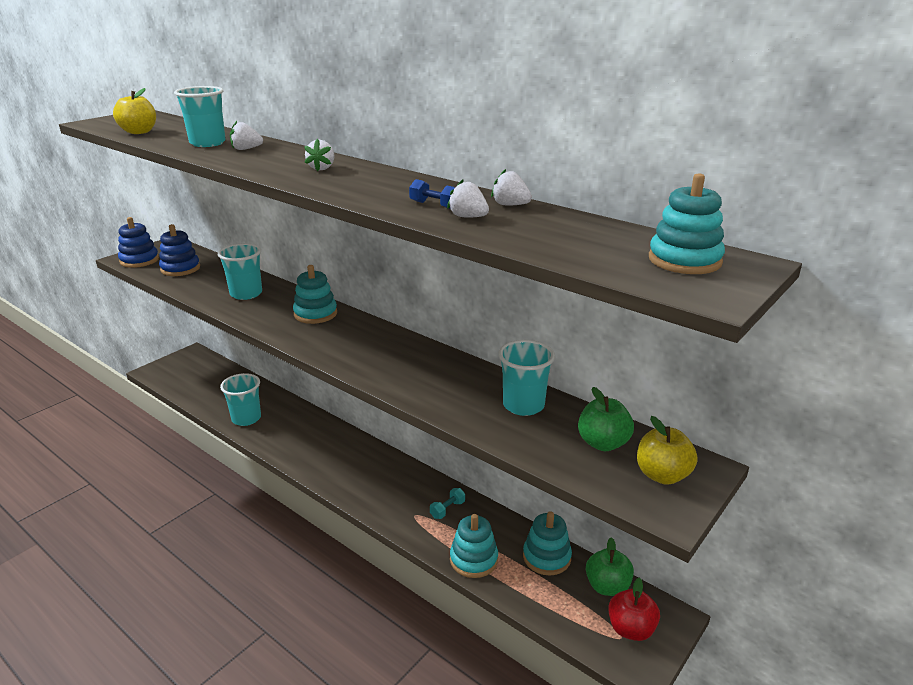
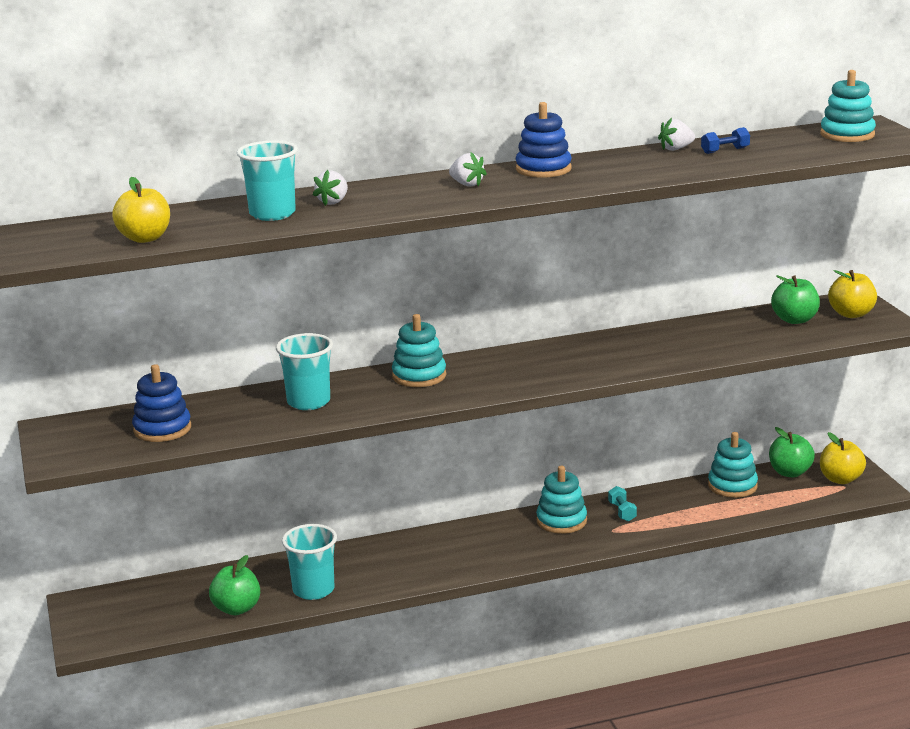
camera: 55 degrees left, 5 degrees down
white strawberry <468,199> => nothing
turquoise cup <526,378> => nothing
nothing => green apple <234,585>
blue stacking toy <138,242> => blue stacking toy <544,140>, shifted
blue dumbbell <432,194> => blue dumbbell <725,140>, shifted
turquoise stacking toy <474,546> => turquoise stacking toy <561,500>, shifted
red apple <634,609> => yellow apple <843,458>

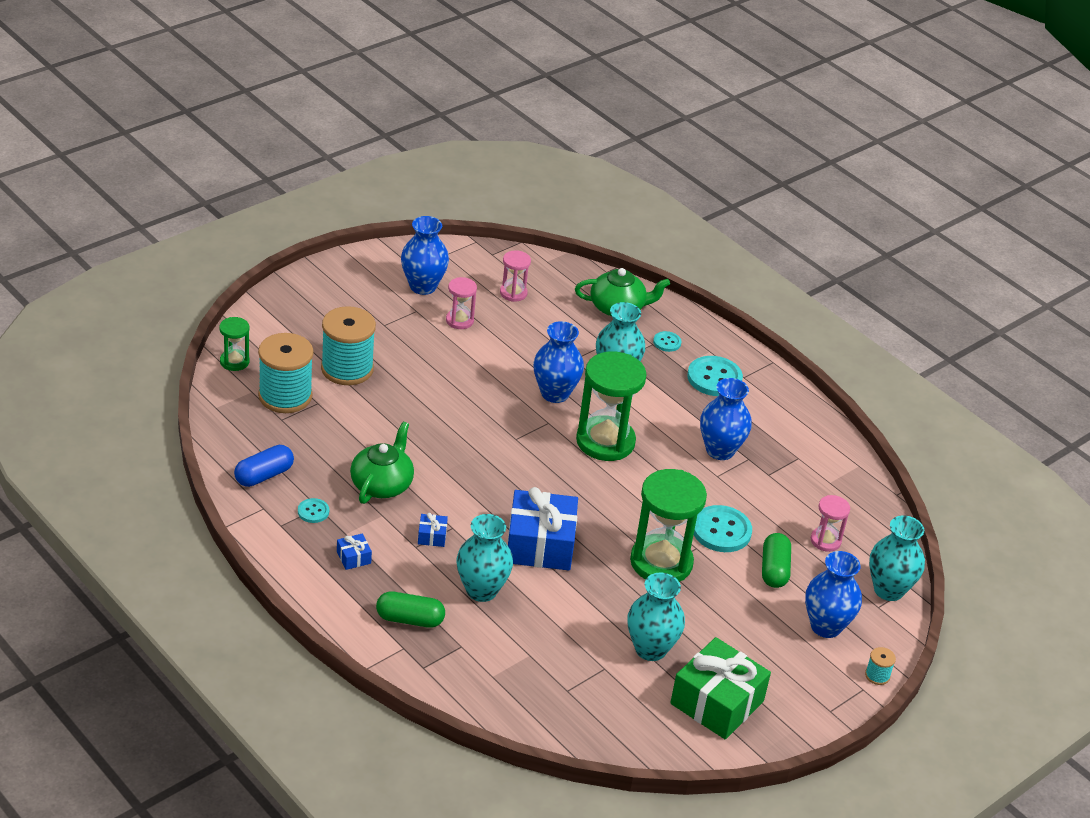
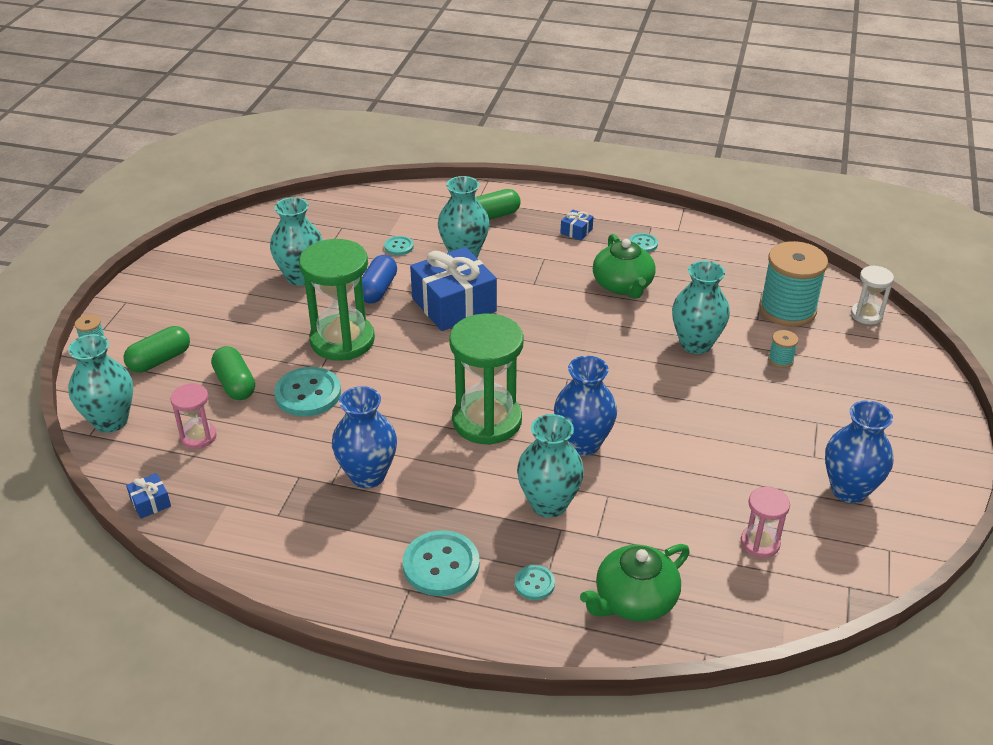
camera: 150 degrees right, 0 degrees up
pink hourglass <461,303> => nothing
green gift <720,688> => nothing
nothing => turquoise button <399,245>
nothing => turquoise vase <701,307>
blue capsule <264,466> => blue capsule <379,279>, shifted
blue gift <433,530> => blue gift <148,496>, shifted
blue vase <833,594> => green capsule <157,349>
green hourglass <234,344> => white hourglass <872,295>
turquoise spool <348,345> => turquoise spool <783,349>, x0.42

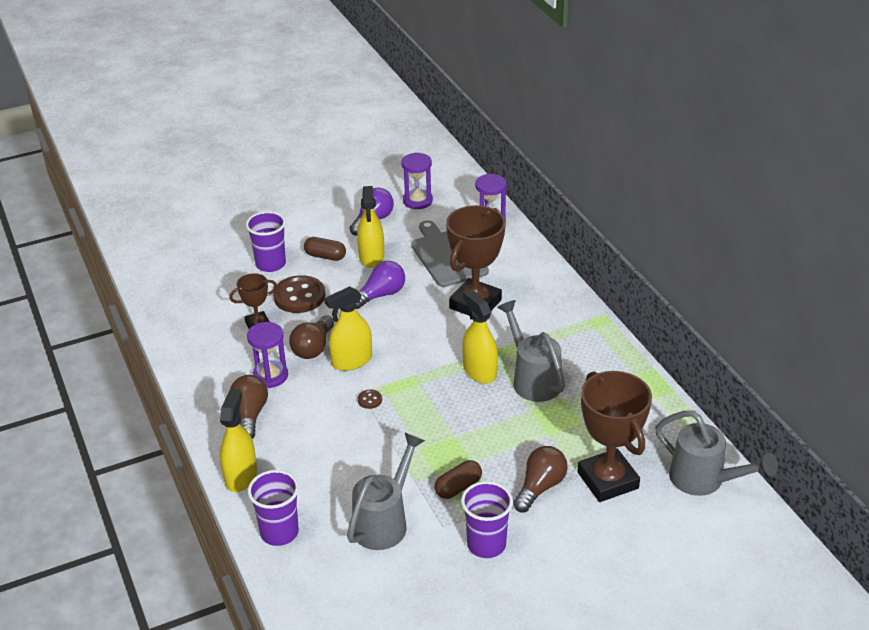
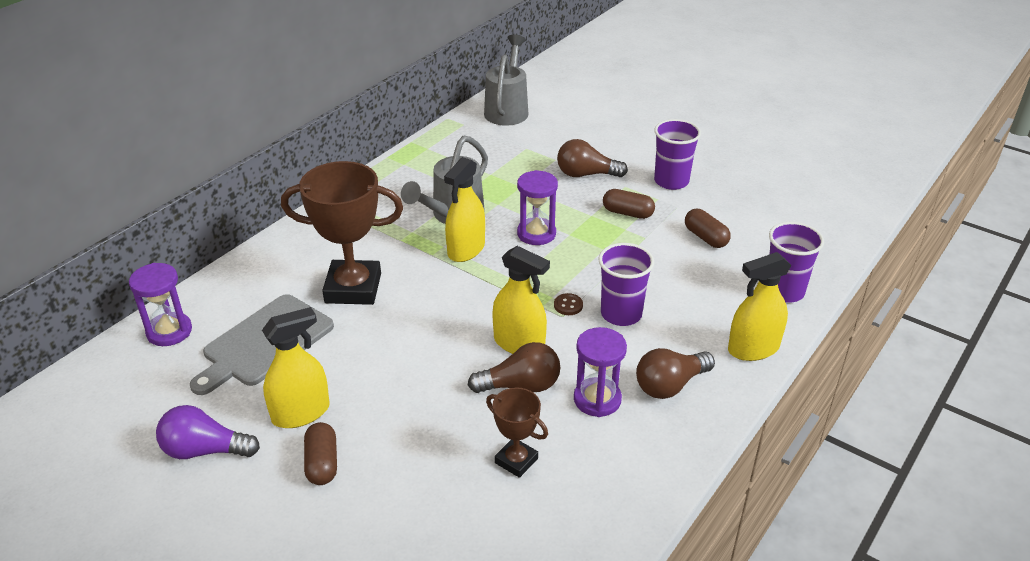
camera: 120 degrees left, 0 degrees up
brown button <299,294> => nothing
purple light bulb <380,285> => nothing
brown trophy <614,436> => nothing
purple cup <266,241> => purple cup <626,284>, shifted
purple hourglass <417,180> => purple hourglass <537,207>, shifted
grey watering can <386,491> => brown capsule <708,228>

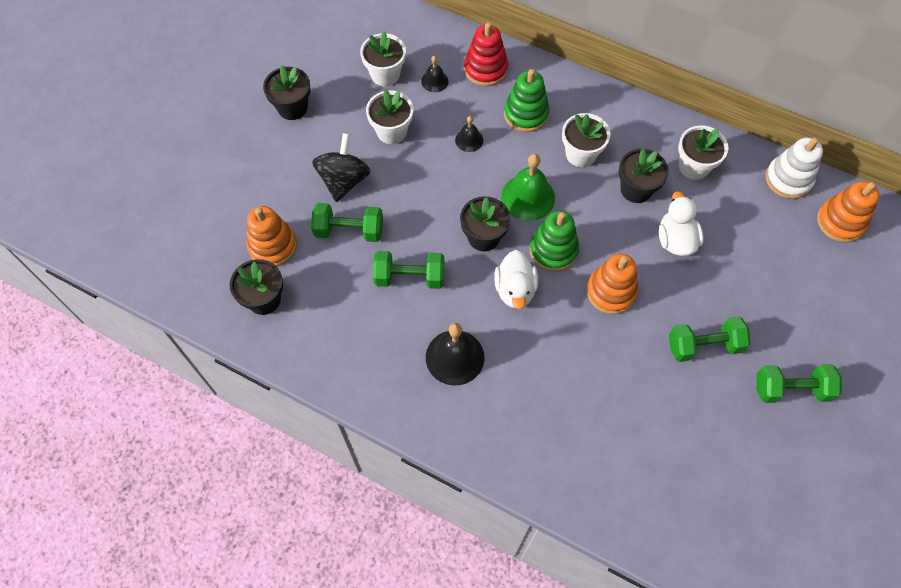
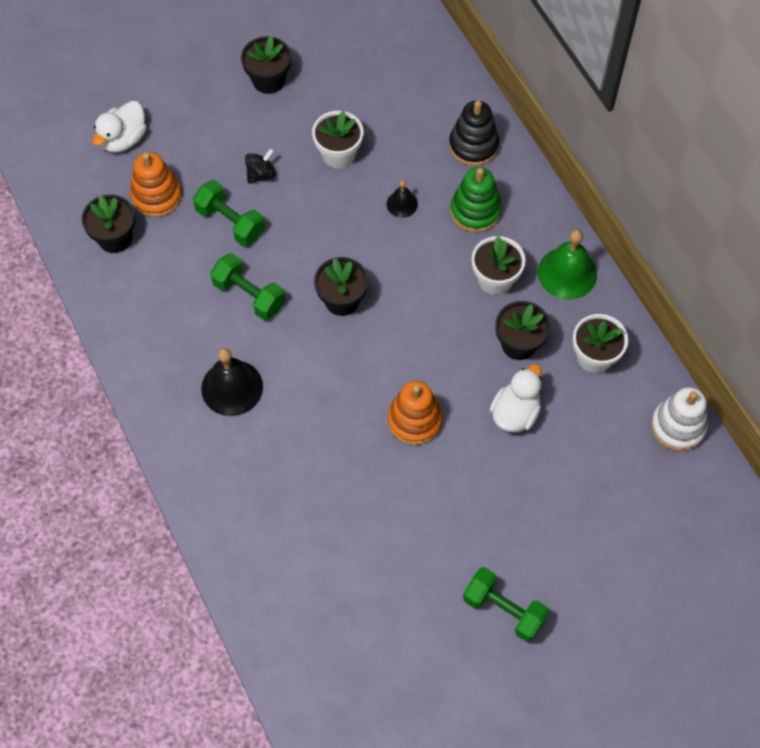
camera: 35 degrees right, 0 degrees up
white flower pot <383,58> => nothing
black bell <434,74> => nothing
green stacking toy <554,241> => nothing
green dumbbell <710,339> => nothing
orange stacking toy <848,212> => nothing
white duck <516,279> => white duck <119,127>, shifted
green bell <528,187> => green bell <567,264>, shifted
red stacking toy <486,54> => black stacking toy <474,133>
black spinning top <341,167> => black spinning top <260,166>, x0.59

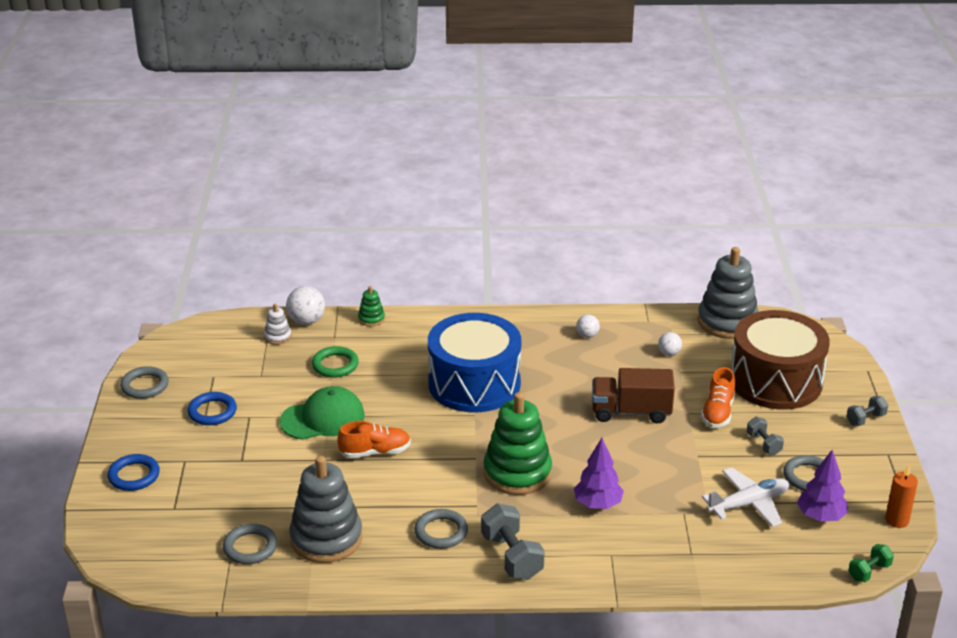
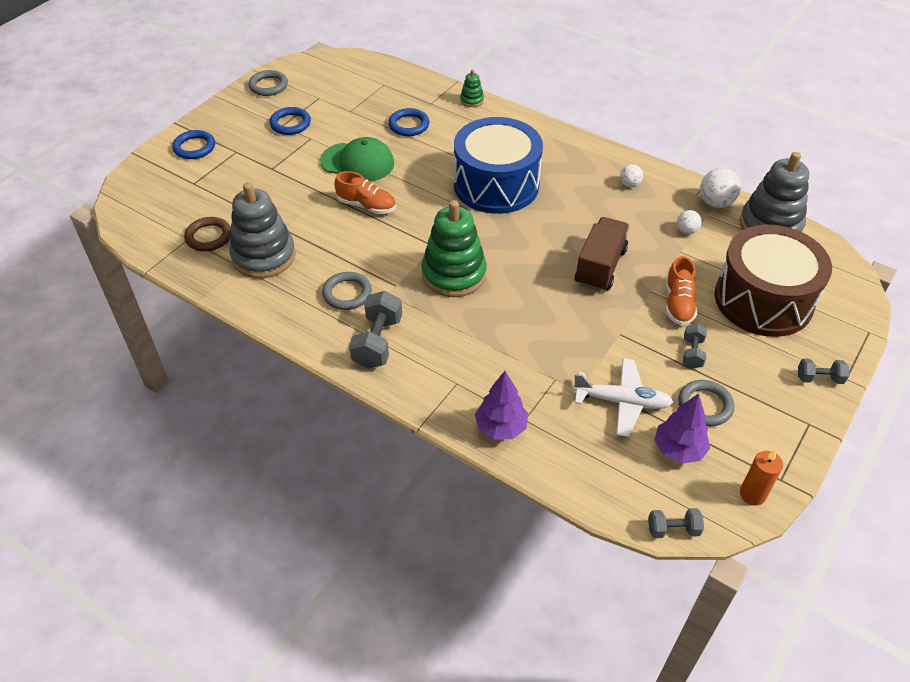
camera: 35 degrees right, 15 degrees up
white stacking toy <278,324> => nothing
white ball <305,305> => white ball <720,188>, shifted
purple tree <599,473> => purple tree <501,405>, shifted
grey ring <250,544> => brown ring <207,234>
green ring <335,362> => blue ring <408,122>
green dumbbell <871,563> => grey dumbbell <676,523>
brown truck <633,395> => brown truck <602,254>, 75 degrees clockwise
orange shoe <718,397> => orange shoe <681,290>, 45 degrees counterclockwise

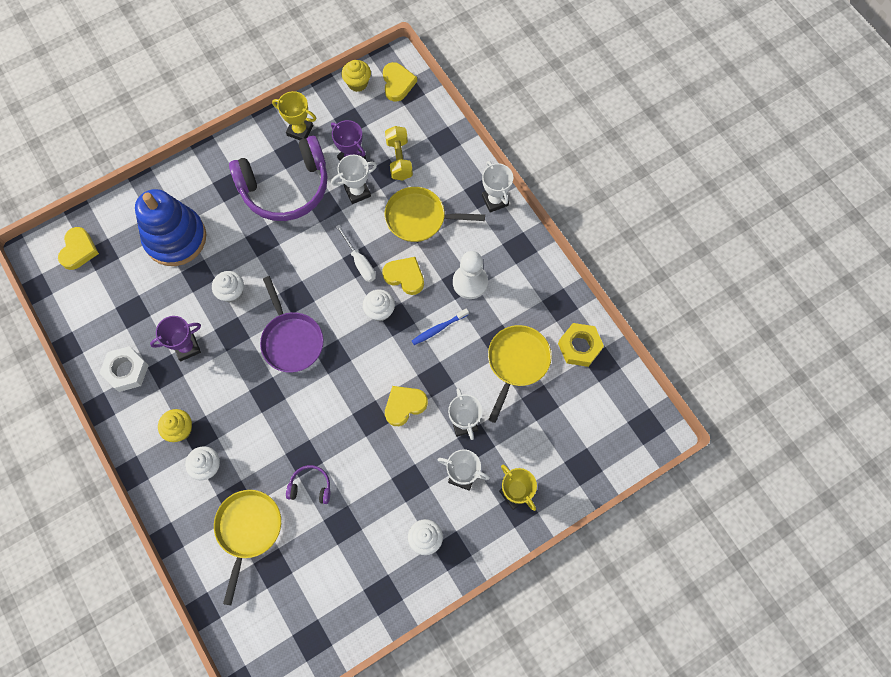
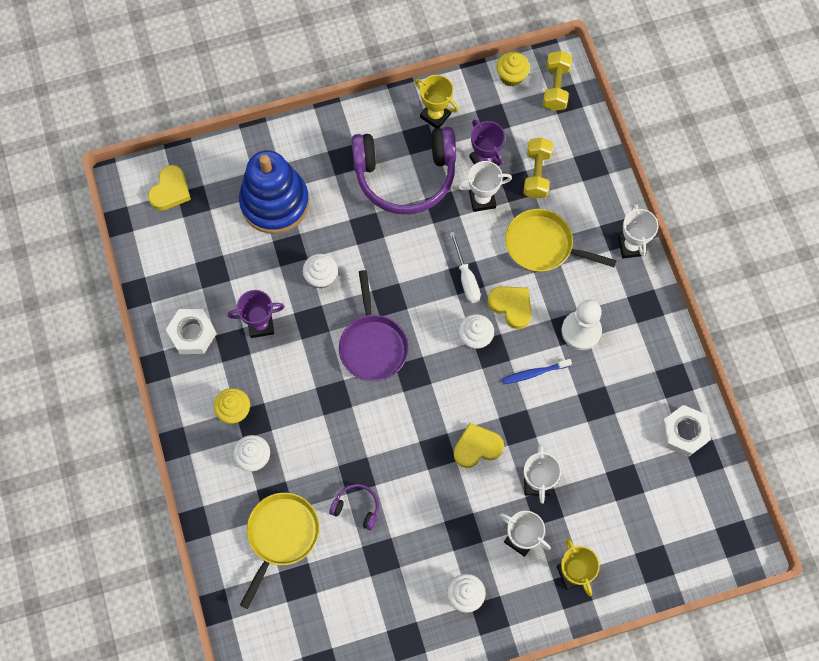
camera: 15 degrees right, 0 degrees up
yellow pan <520,374> => nothing
yellow heart <400,82> => yellow dumbbell <557,81>
yellow nut <581,345> => white nut <686,431>

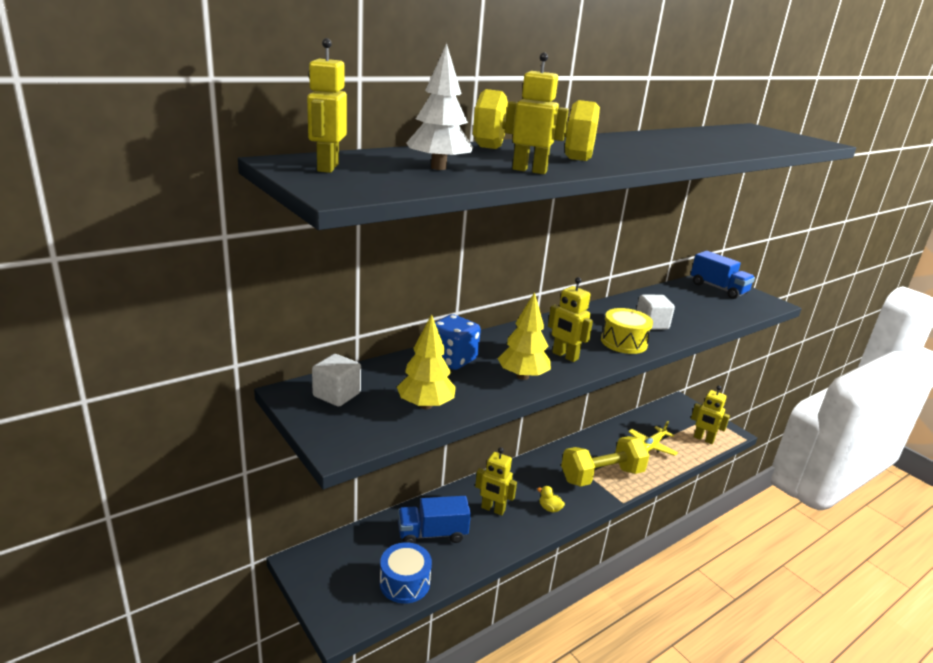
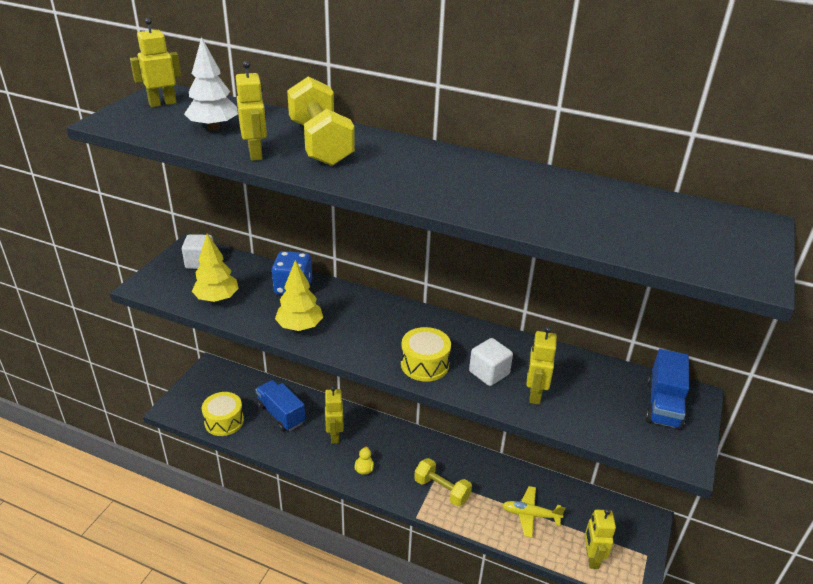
camera: 60 degrees right, 10 degrees up
yellow robot <570,319> => yellow robot <541,365>, shifted
blue drum <406,573> => yellow drum <223,414>
yellow dumbbell <605,461> => yellow dumbbell <443,482>, x0.64

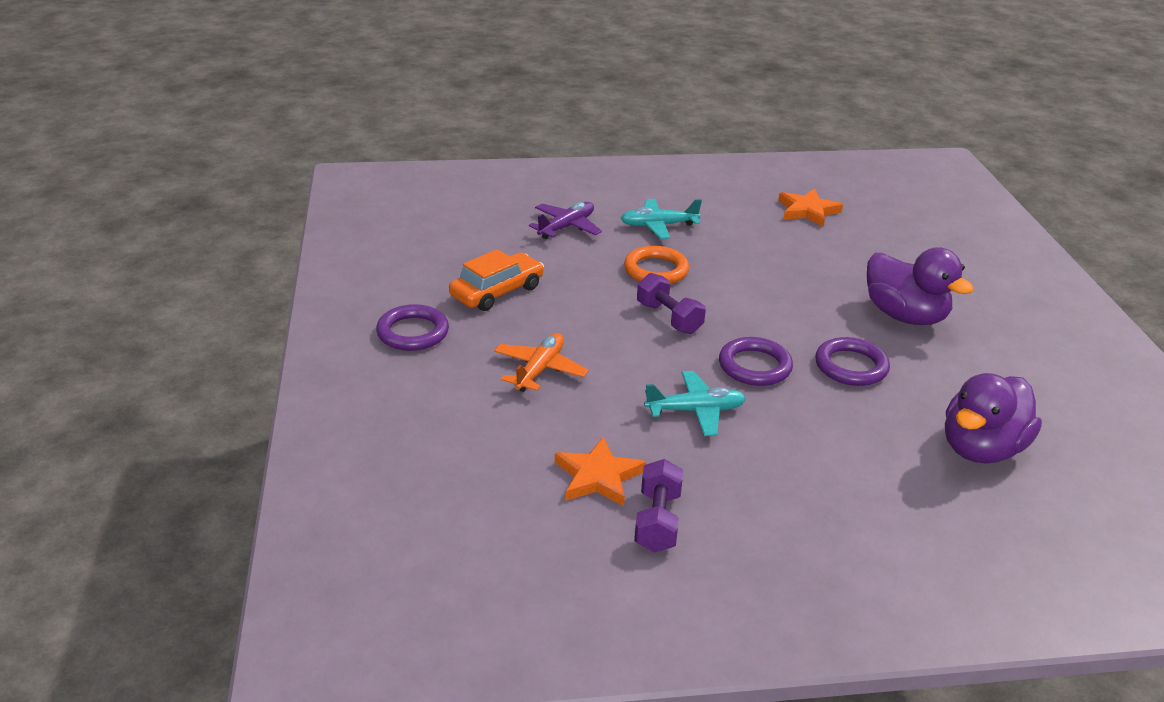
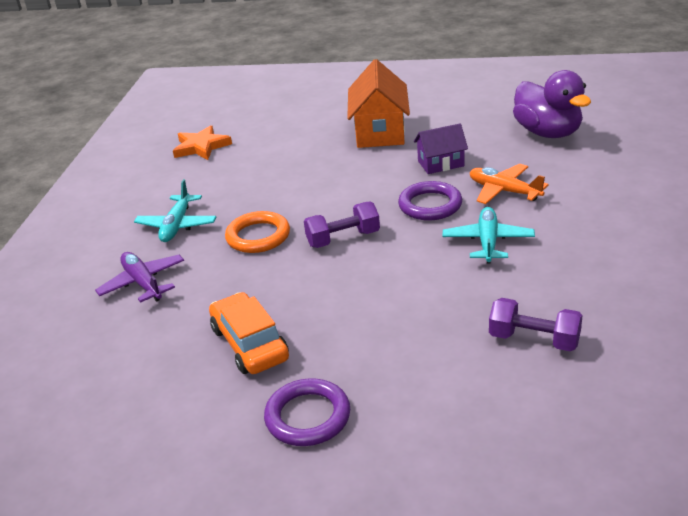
camera: 70 degrees left, 0 degrees up
orange star <600,471> => nothing
orange plane <541,362> => orange plane <509,184>, shifted
purple dumbbell <658,505> => purple dumbbell <536,324>, shifted
purple ring <852,361> => purple house <441,149>
purple duck <920,286> => orange house <378,103>

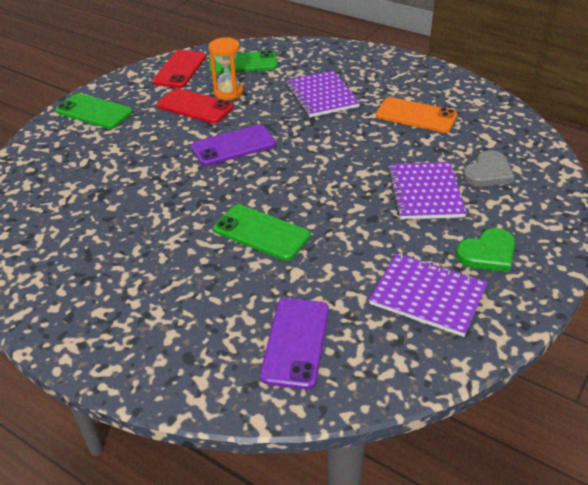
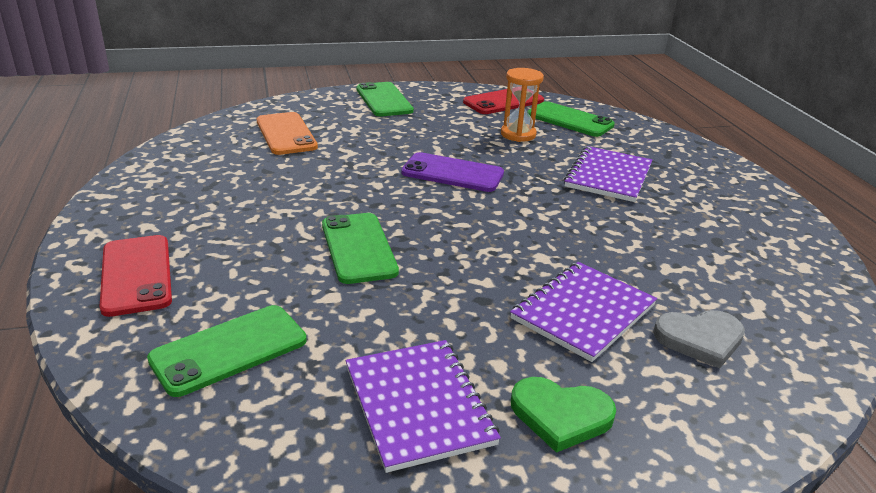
camera: 40 degrees right, 10 degrees down
red phone <195,106> => red phone <136,276>, shifted
orange phone <416,115> => orange phone <287,133>, shifted
purple phone <294,343> => green phone <227,351>

